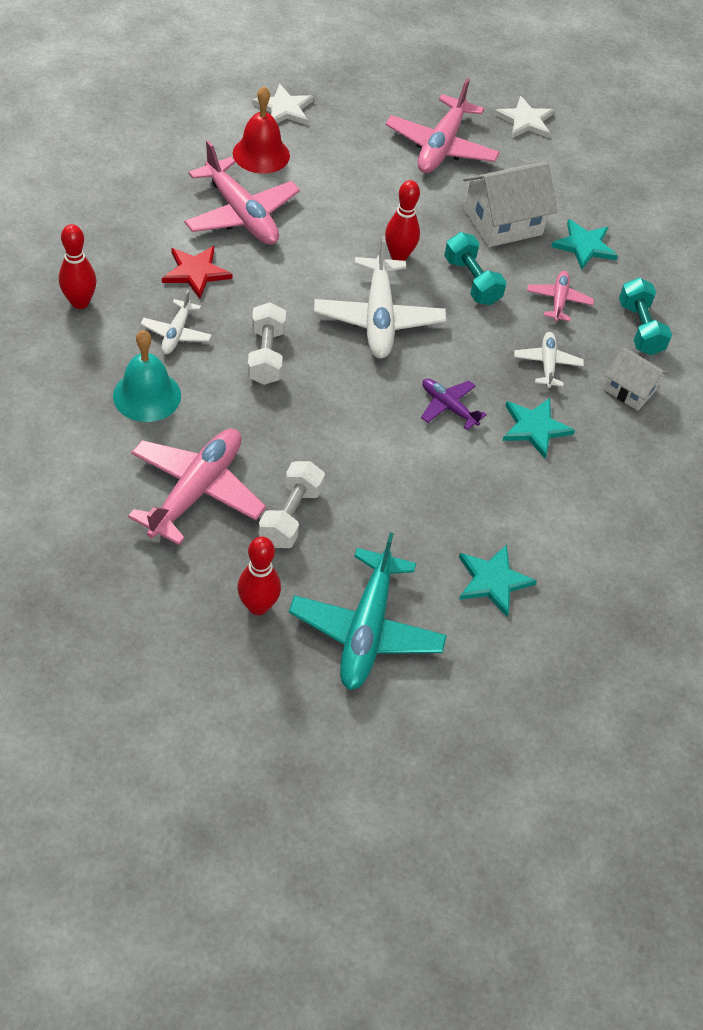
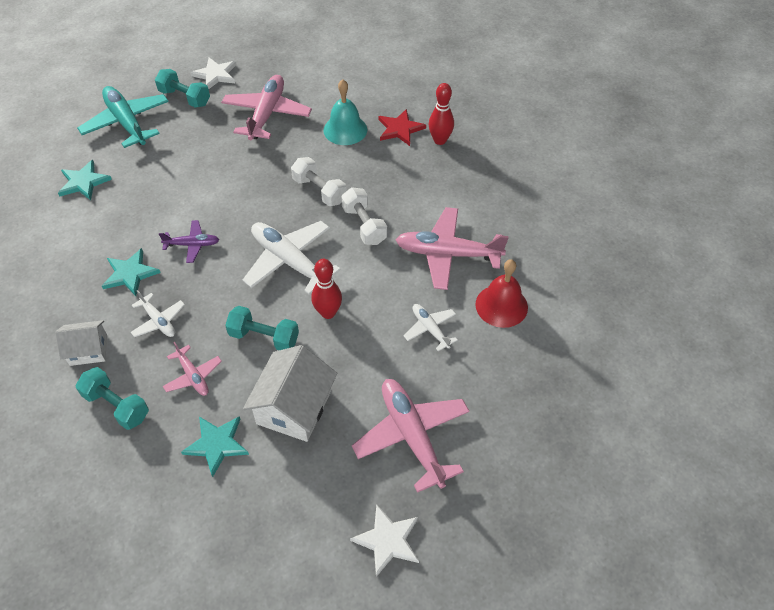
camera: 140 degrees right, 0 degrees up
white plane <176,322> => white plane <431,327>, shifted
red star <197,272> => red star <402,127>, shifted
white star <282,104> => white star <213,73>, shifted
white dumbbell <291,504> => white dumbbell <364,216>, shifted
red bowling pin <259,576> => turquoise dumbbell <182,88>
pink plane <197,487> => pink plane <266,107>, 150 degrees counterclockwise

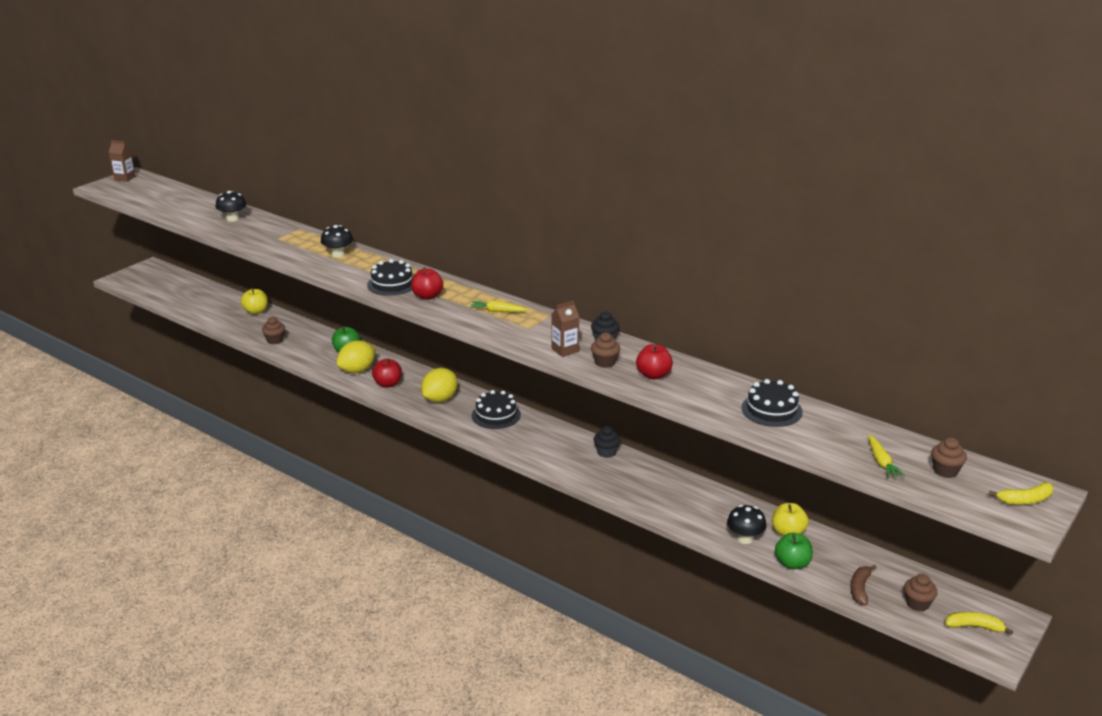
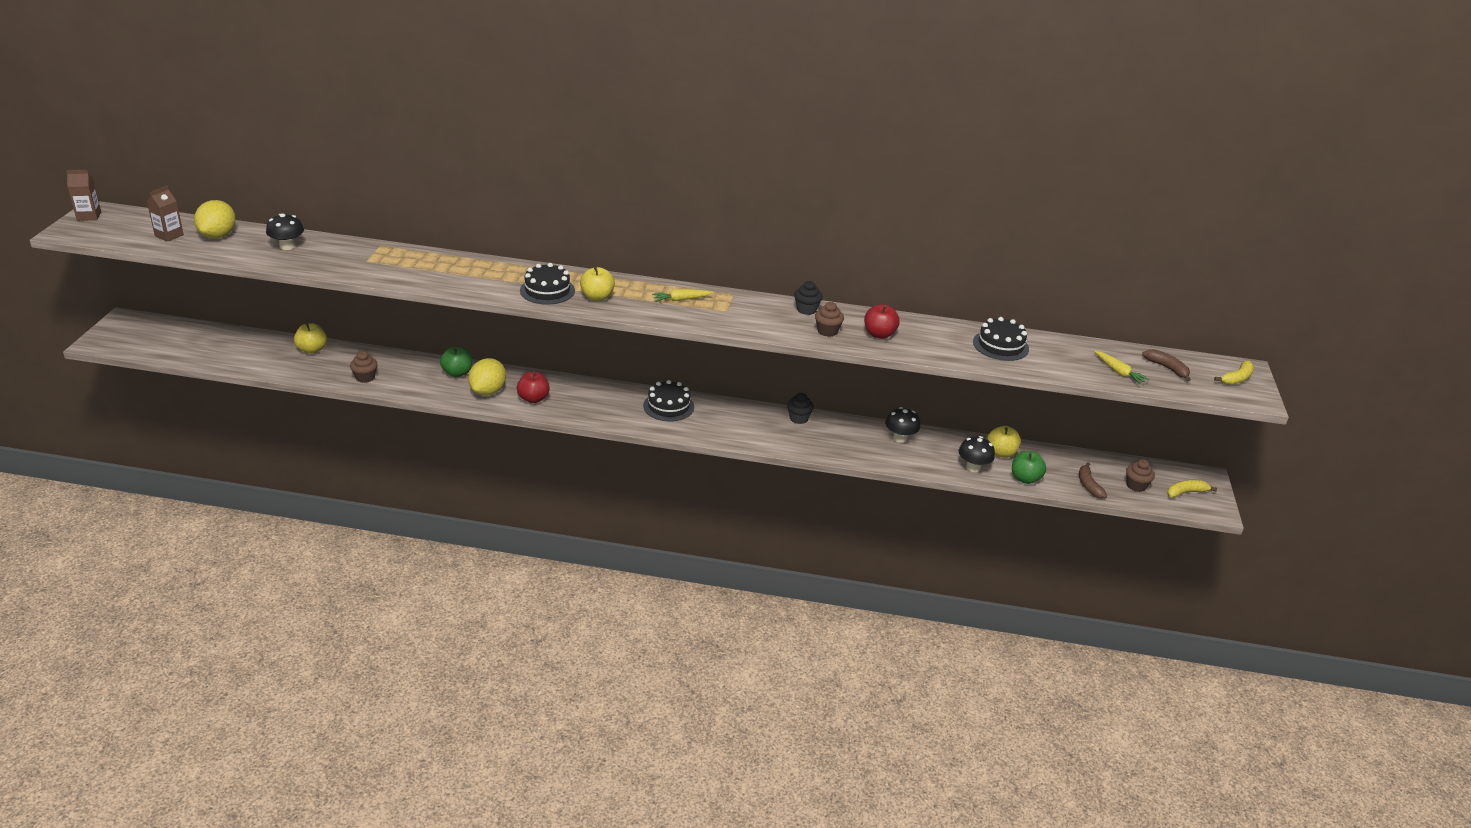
camera: 30 degrees left, 5 degrees up
black mushroom <337,241> => black mushroom <902,425>, shifted
yellow lemon <439,385> => yellow lemon <215,219>, shifted
brown carton <565,329> => brown carton <165,214>, shifted
brown cupcake <949,458> => brown banana <1166,365>
red apple <427,283> => yellow apple <597,283>

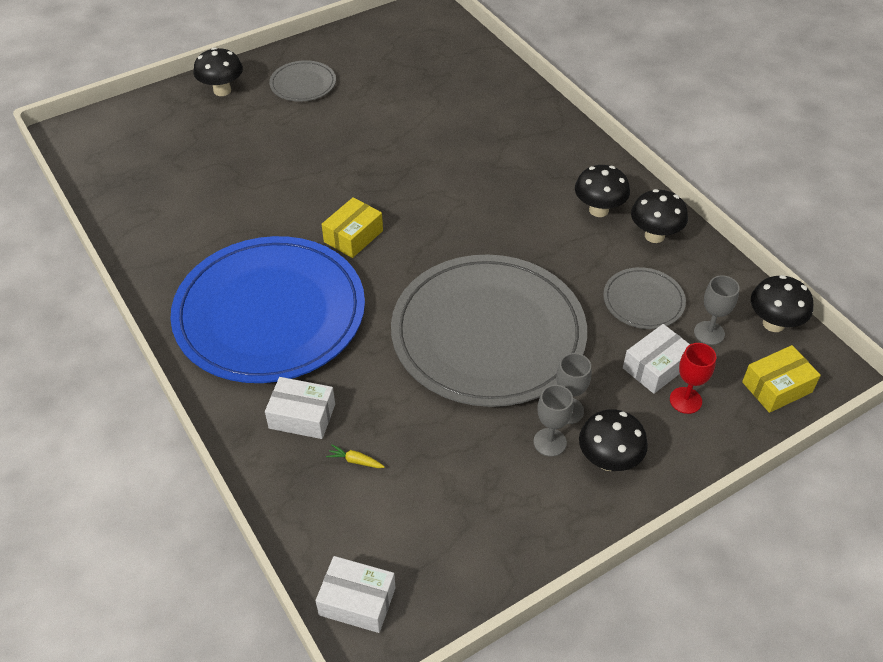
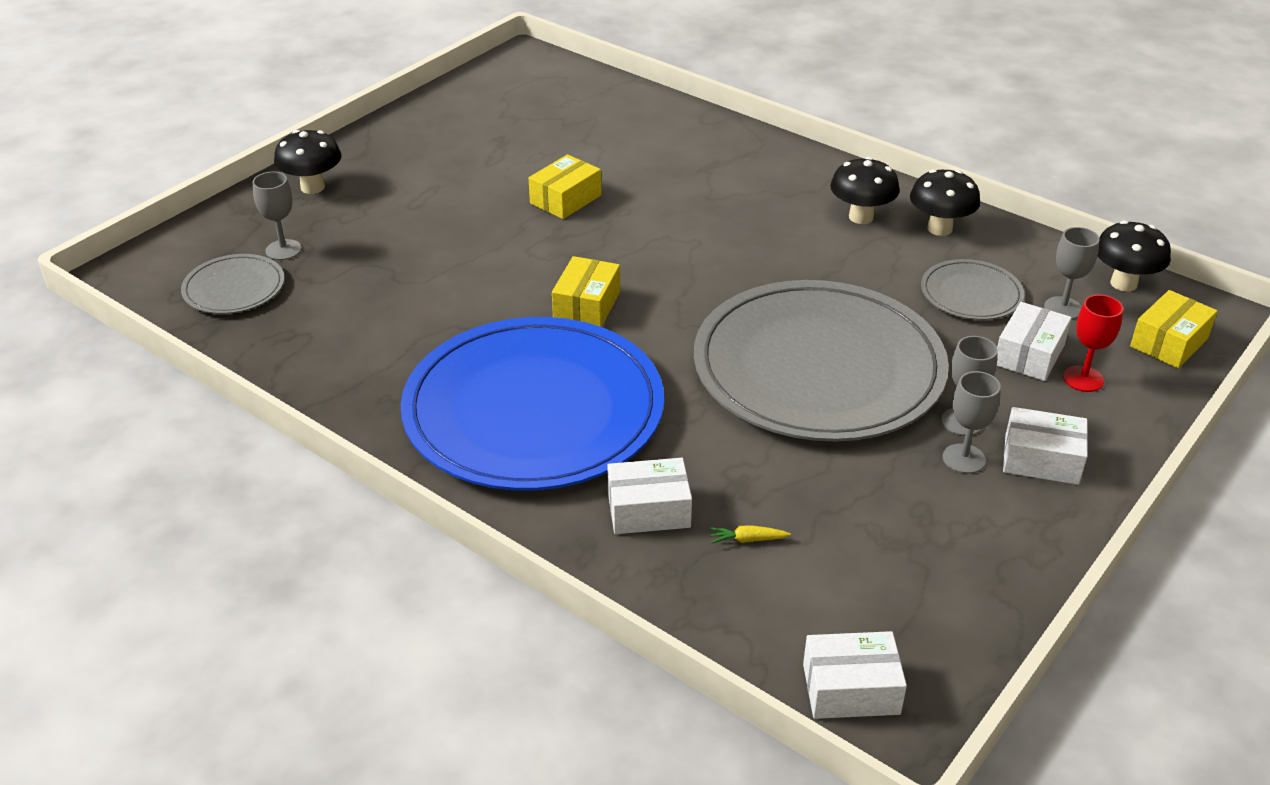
camera: 20 degrees left, 10 degrees down
nothing => grey goblet <277,216>
nothing => yellow box <565,186>
grey plate <302,81> => grey plate <233,284>, shifted
black mushroom <613,440> => white box <1045,446>

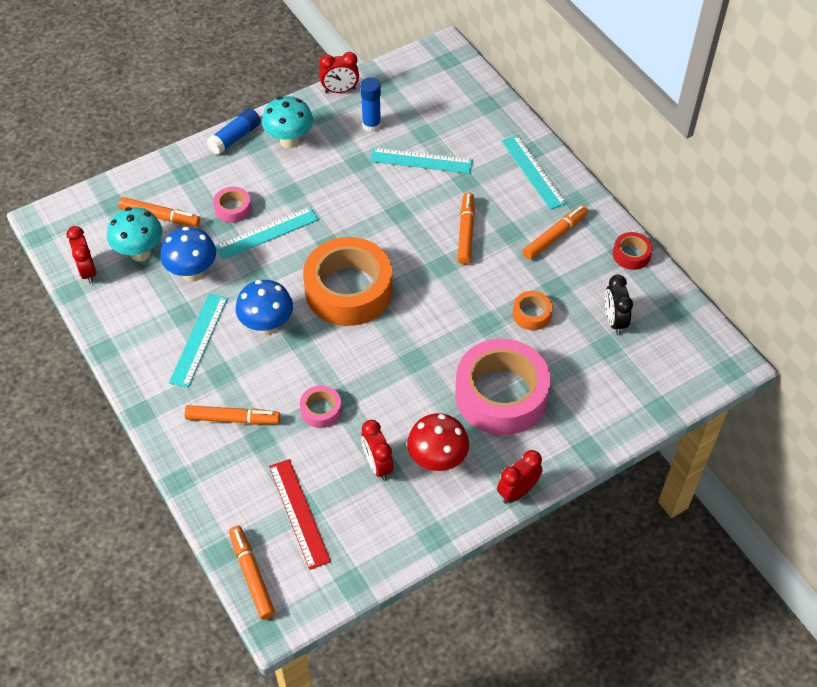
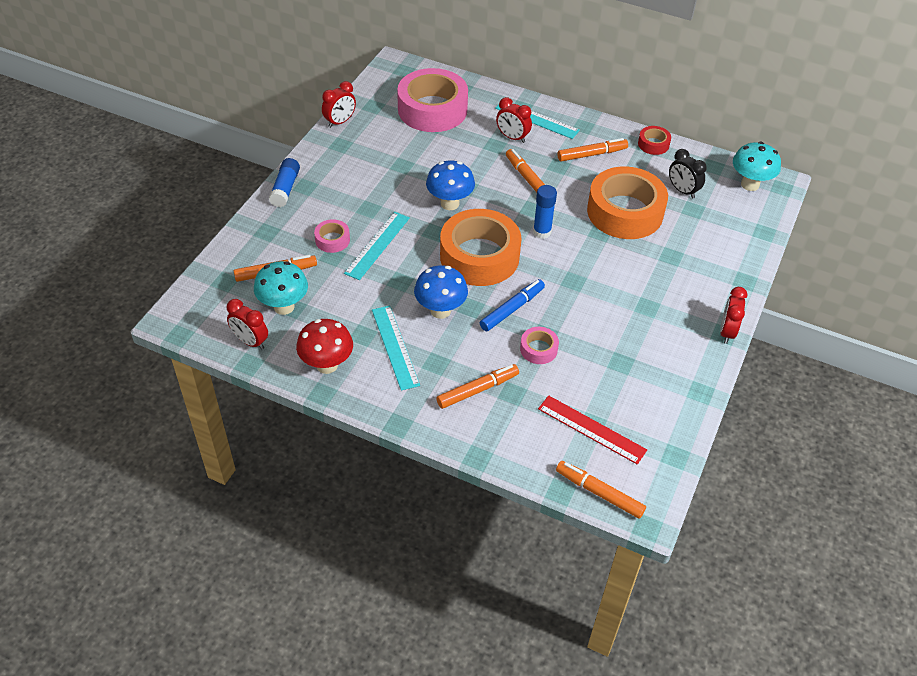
camera: 35 degrees left, 5 degrees down
turquoise ruler <421,161> => nothing
nothing => blue marker <512,305>
blue mushroom <188,254> => blue mushroom <450,185>, shifted
turquoise mushroom <287,122> => turquoise mushroom <757,166>, shifted
blue glue stick <370,104> => blue glue stick <545,212>, shifted
red clock <377,450> => red clock <514,120>, shifted
red mushroom <438,442> => red mushroom <324,346>, shifted
pink tape <503,387> => pink tape <432,100>, shifted
orange marker <555,232> => orange marker <592,149>, 60 degrees clockwise
orange tape <533,310> => orange tape <627,202>, x2.28

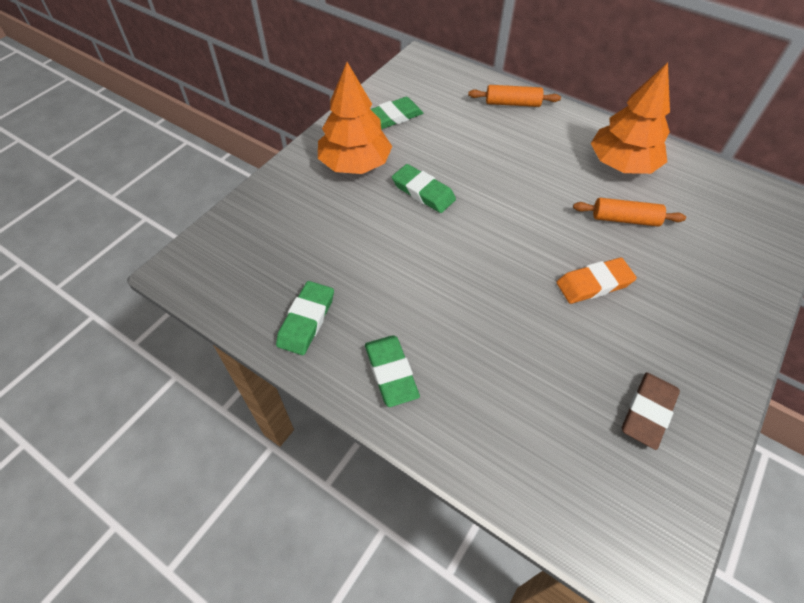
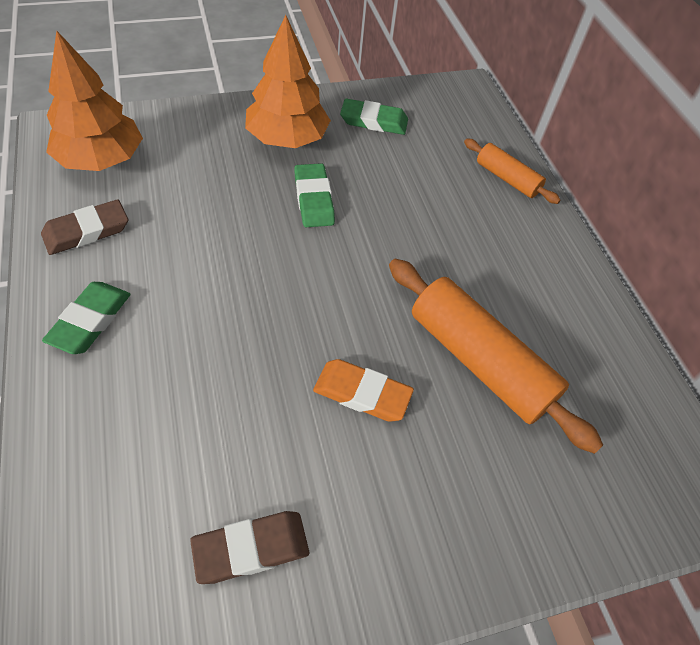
camera: 35 degrees right, 0 degrees up
orange tree <630,118> => orange tree <94,101>, shifted
green eraser <305,318> => brown eraser <84,227>
orange rolling pin <629,212> => orange rolling pin <496,356>, x1.84

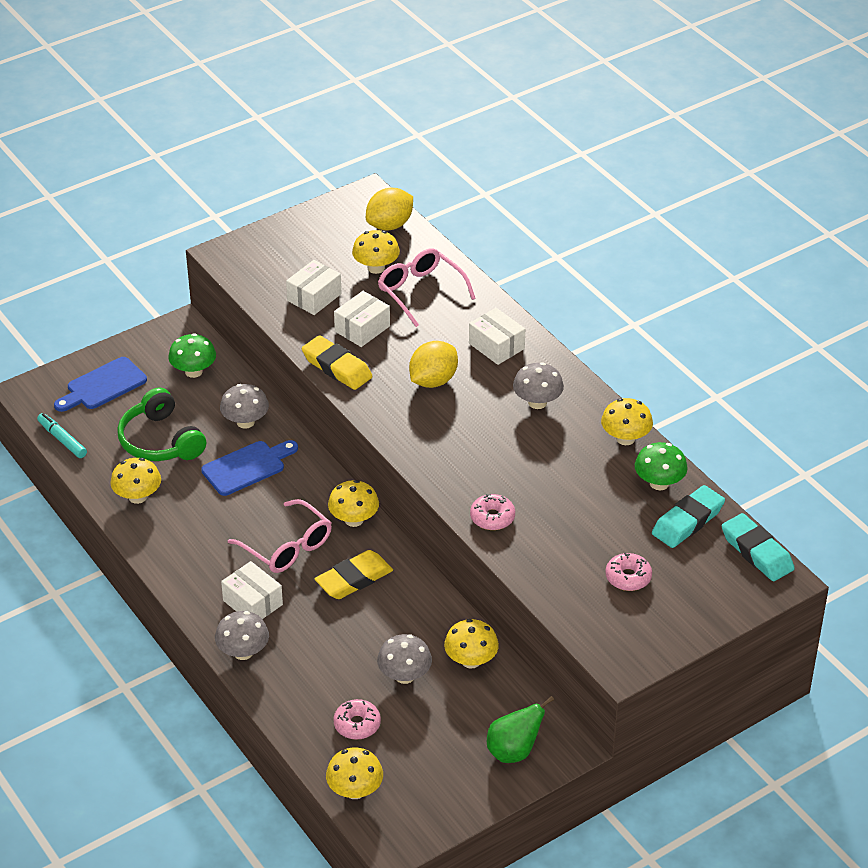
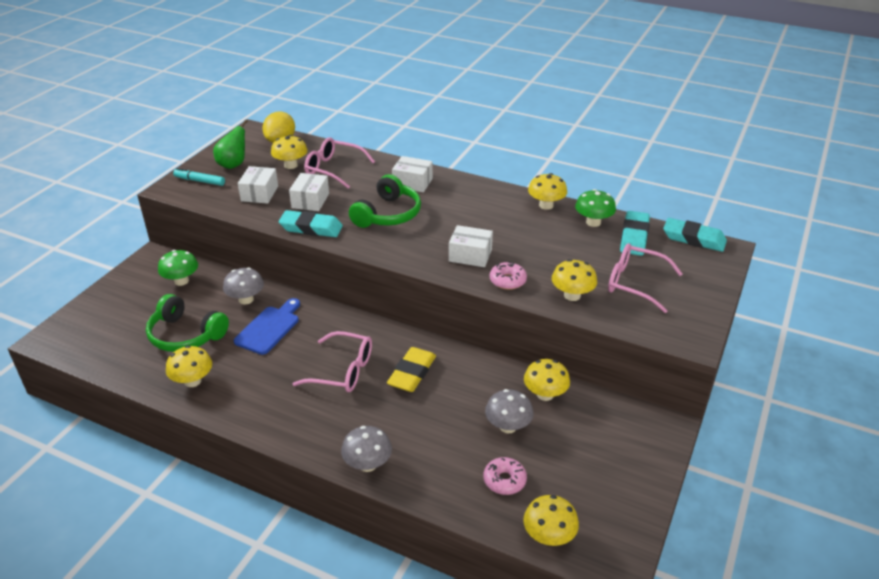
camera: 30 degrees left, 5 degrees down
blue cutting board <100,384> => nothing
grey mushroom <538,385> => nothing
turquoise marker <62,435> => turquoise marker <199,177>, shifted
white box <252,590> => white box <471,246>, shifted
yellow mushroom <353,503> => yellow mushroom <574,280>, shifted
green pear <520,729> => green pear <230,144>, shifted
yellow lemon <433,364> => green headphones <385,201>
pink donut <628,571> => pink glasses <645,278>
yellow eraser <337,362> => turquoise eraser <311,223>

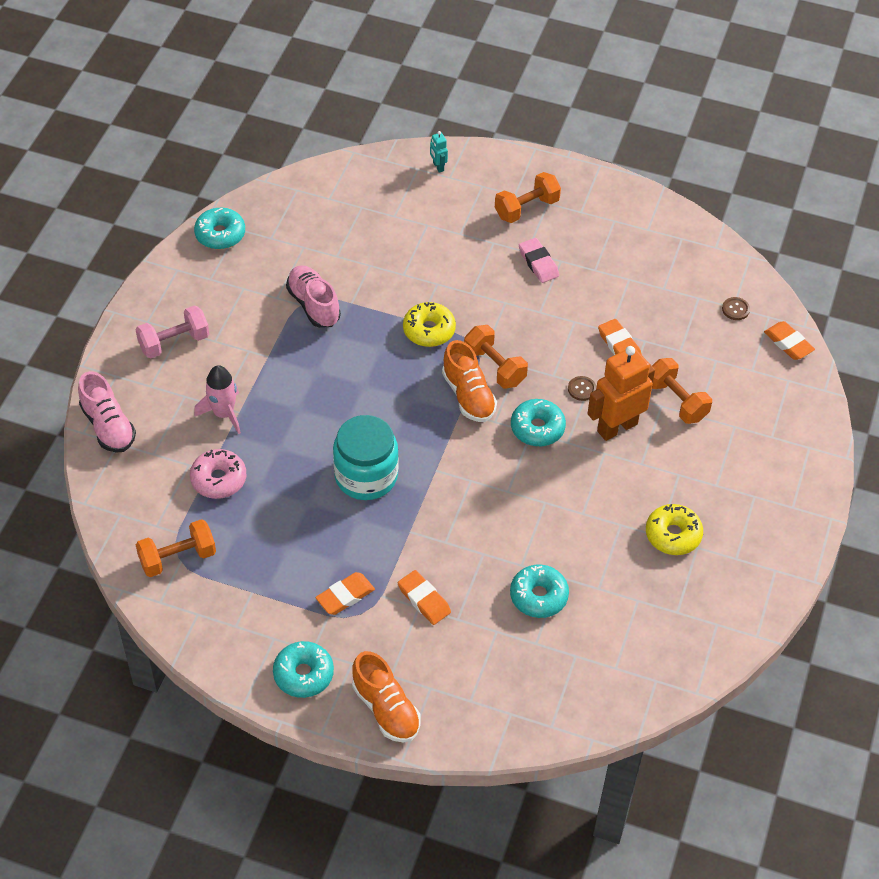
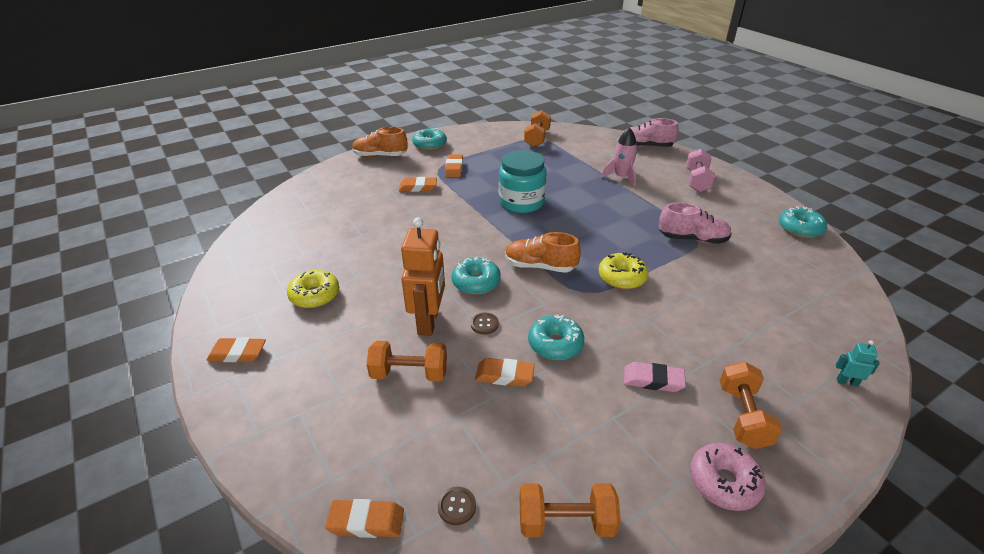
camera: 130 degrees right, 15 degrees down
nothing => orange eraser <236,349>
pink donut <218,474> => pink donut <728,477>, shifted
orange dumbbell <496,357> => orange dumbbell <570,510>, shifted
turquoise donut <539,591> => turquoise donut <556,337>, shifted

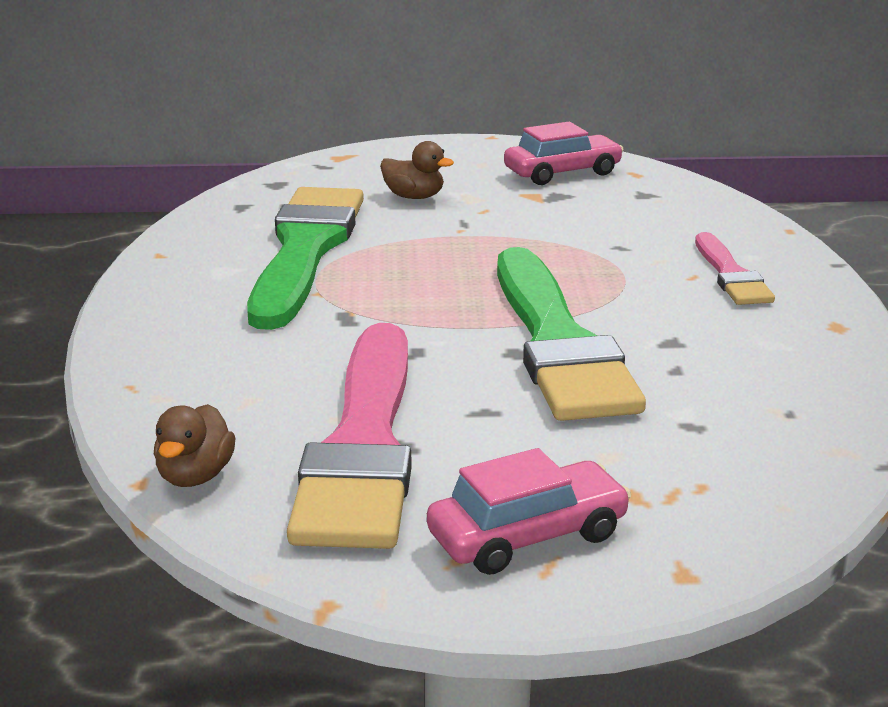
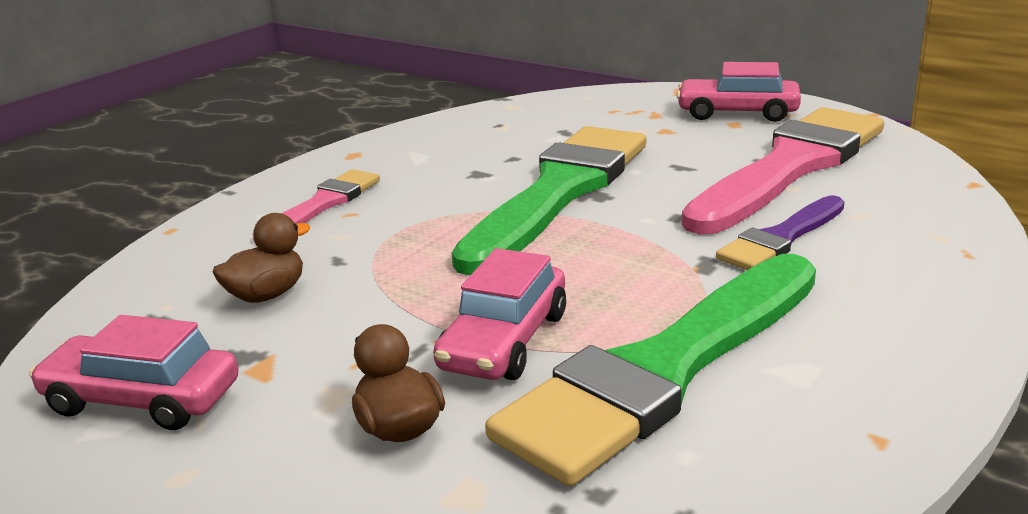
camera: 140 degrees left, 0 degrees up
nothing => pink car <499,314>
nothing => purple brush <780,233>
brown duck <195,445> => brown duck <262,258>, shifted

